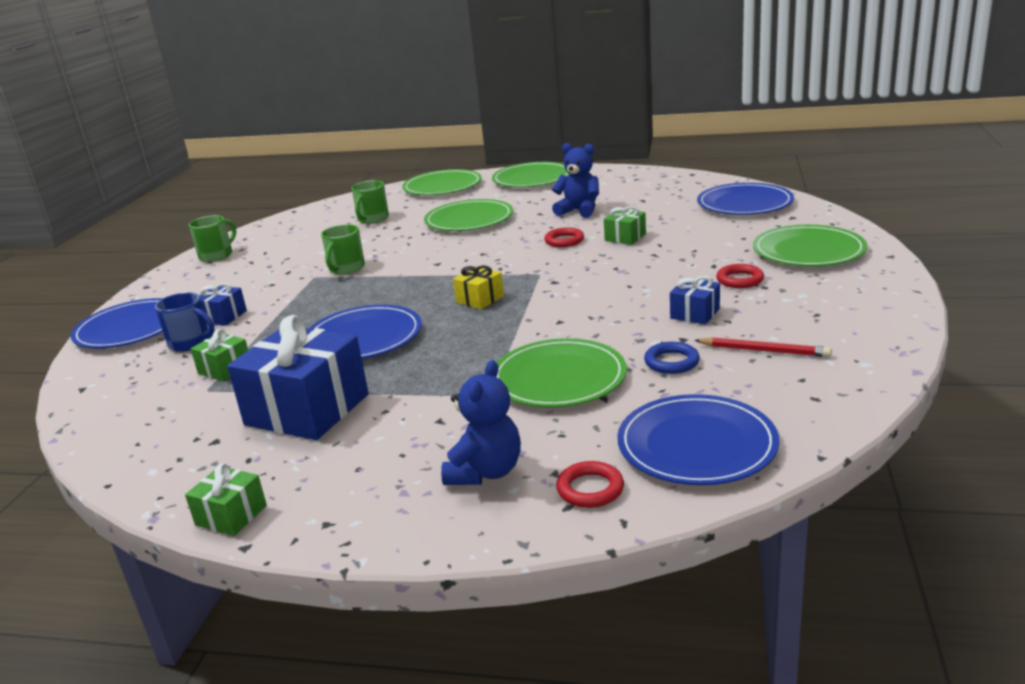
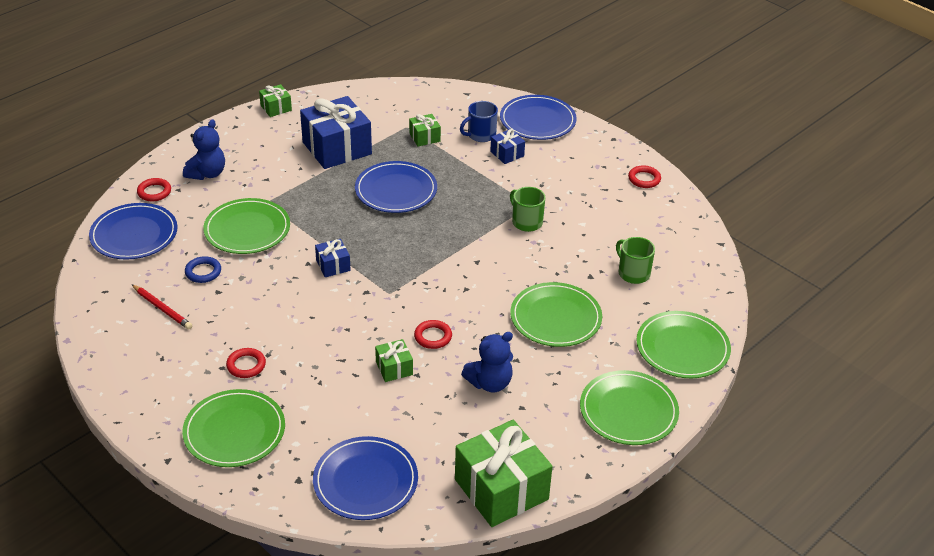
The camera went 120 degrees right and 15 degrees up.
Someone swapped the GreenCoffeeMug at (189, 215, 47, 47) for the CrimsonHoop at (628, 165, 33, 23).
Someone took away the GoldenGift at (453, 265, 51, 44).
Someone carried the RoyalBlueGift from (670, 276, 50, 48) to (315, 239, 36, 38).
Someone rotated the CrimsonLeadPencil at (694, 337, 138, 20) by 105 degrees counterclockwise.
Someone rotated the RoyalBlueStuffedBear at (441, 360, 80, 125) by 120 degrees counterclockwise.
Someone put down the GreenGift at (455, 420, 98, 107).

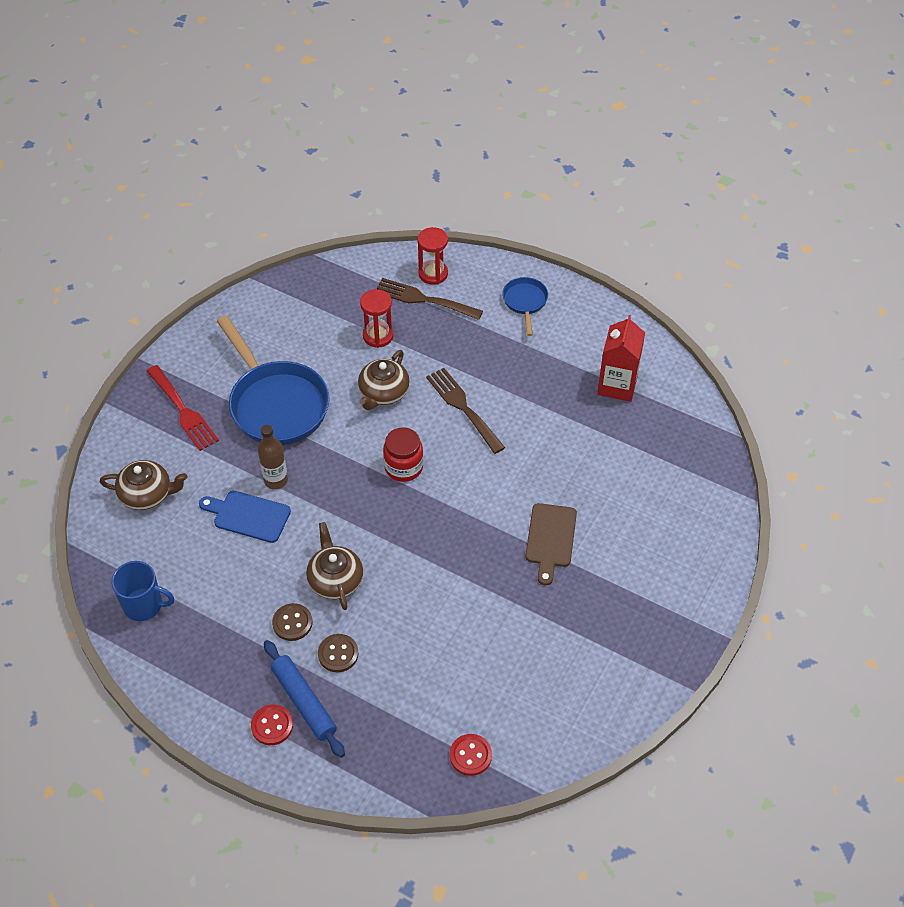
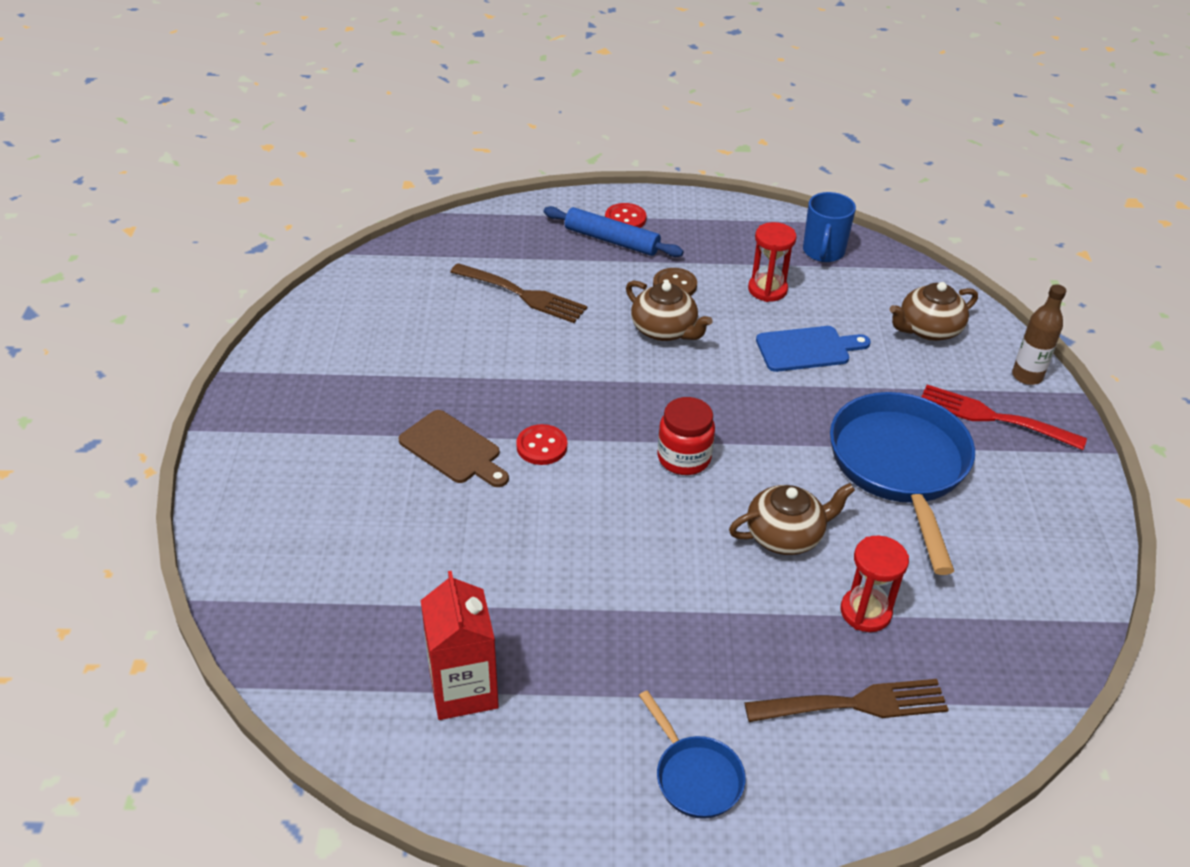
The camera went 150 degrees right and 10 degrees down.
Someone carried the CrimsonSandTimer from (418, 227, 30, 58) to (748, 222, 49, 80).
Someone rotated the RoyalBlueSkillet at (217, 315, 113, 130) by 60 degrees clockwise.
Someone rotated the RussetTeapot at (358, 350, 52, 60) by 75 degrees clockwise.
Someone carried the RussetDinnerFork from (426, 368, 79, 86) to (450, 263, 137, 60).
Someone carried the RussetBottle from (258, 425, 30, 64) to (1012, 284, 54, 101).
Someone rotated the RussetCuttingBoard at (526, 503, 51, 82) by 150 degrees clockwise.
Someone rotated the RoyalBlueCoffeeMug at (111, 561, 63, 60) by 60 degrees counterclockwise.
Someone took away the RussetShirtButton at (318, 634, 41, 38).
Someone carried the CrimsonShirtButton from (450, 734, 42, 42) to (516, 424, 51, 41).

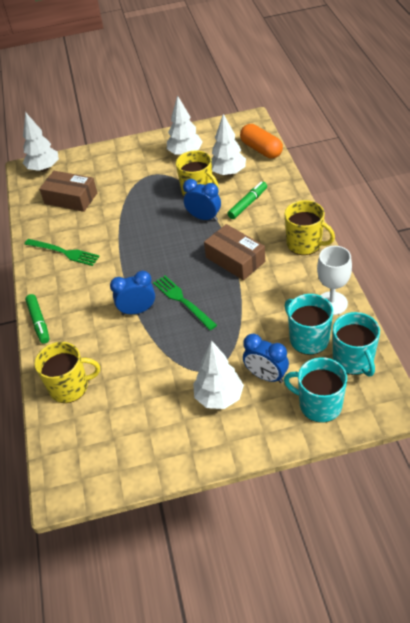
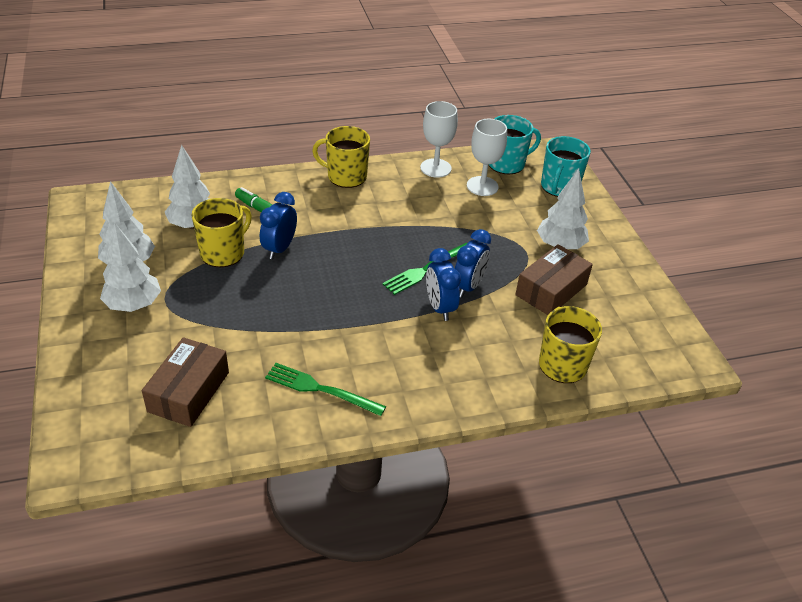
The camera went 100 degrees left and 5 degrees down.
Someone carried the PureWhiteFirTree from (23, 112, 36, 60) to (100, 222, 61, 90).
Someone took away the OrangeColouredPillShape at (240, 124, 43, 35).
Someone rotated the GoldenCoffeeMug at (285, 200, 50, 55) by 105 degrees counterclockwise.
Someone carried the RussetBox from (204, 224, 61, 56) to (515, 244, 78, 71).
Someone rotated the GreenDinnerFork at (24, 239, 76, 27) by 90 degrees counterclockwise.
Someone took away the GreenMarkerPen at (25, 294, 25, 50).
Someone swapped the AquaCoffeeMug at (285, 294, 48, 61) for the PureWhiteWineGlass at (467, 119, 40, 77).
Someone carried the RoyalBlueBedsideClock from (243, 334, 46, 49) to (455, 229, 36, 69).

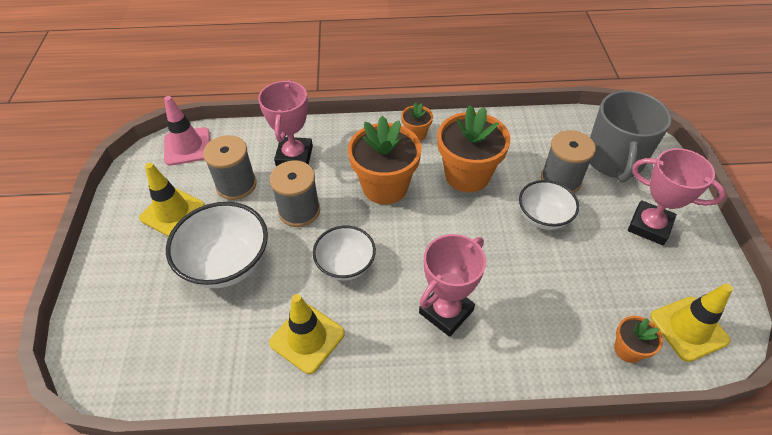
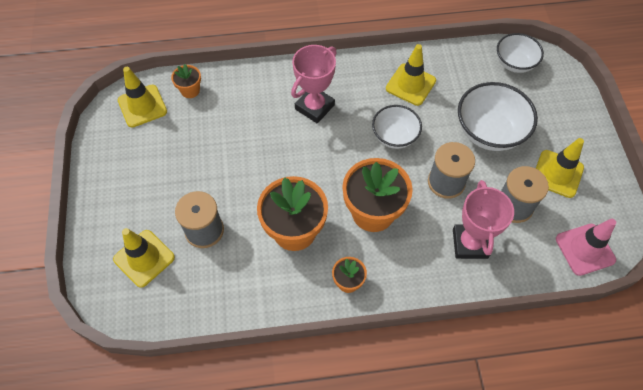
The camera went 175 degrees right and 10 degrees up.
Someone swapped the GrayCoffeeMug at (590, 90, 81, 92) for the GoldenRoadCone at (113, 228, 62, 60).
Someone took away the RosePinkAwardCup at (628, 148, 98, 97).
Someone carried the PureWhiteBowl from (519, 180, 60, 50) to (497, 33, 47, 40).

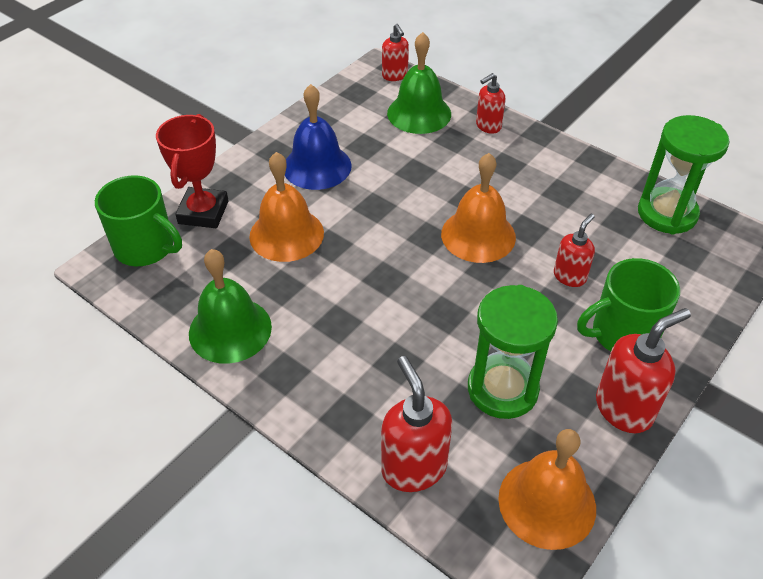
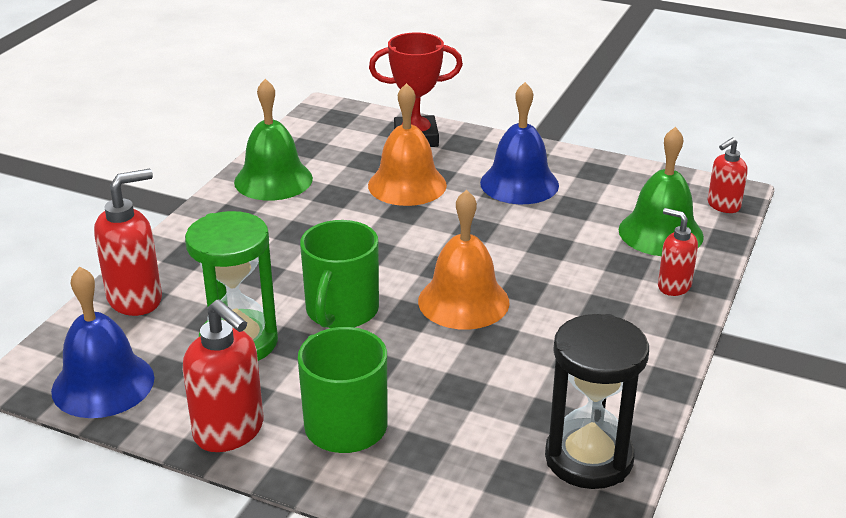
The camera went 75 degrees right and 15 degrees down.
Someone repainted the GreenSandTimer at (638, 115, 92, 120), which became the EbonySandTimer at (545, 314, 104, 175).
Someone carried the GreenCoffeeMug from (95, 175, 87, 91) to (300, 220, 79, 108).
Someone took away the CrimsonSoapDispenser at (554, 214, 41, 73).
Someone repainted the OrangeColouredHandBell at (498, 429, 98, 121), which became the RoyalBlueHandBell at (51, 267, 104, 151).

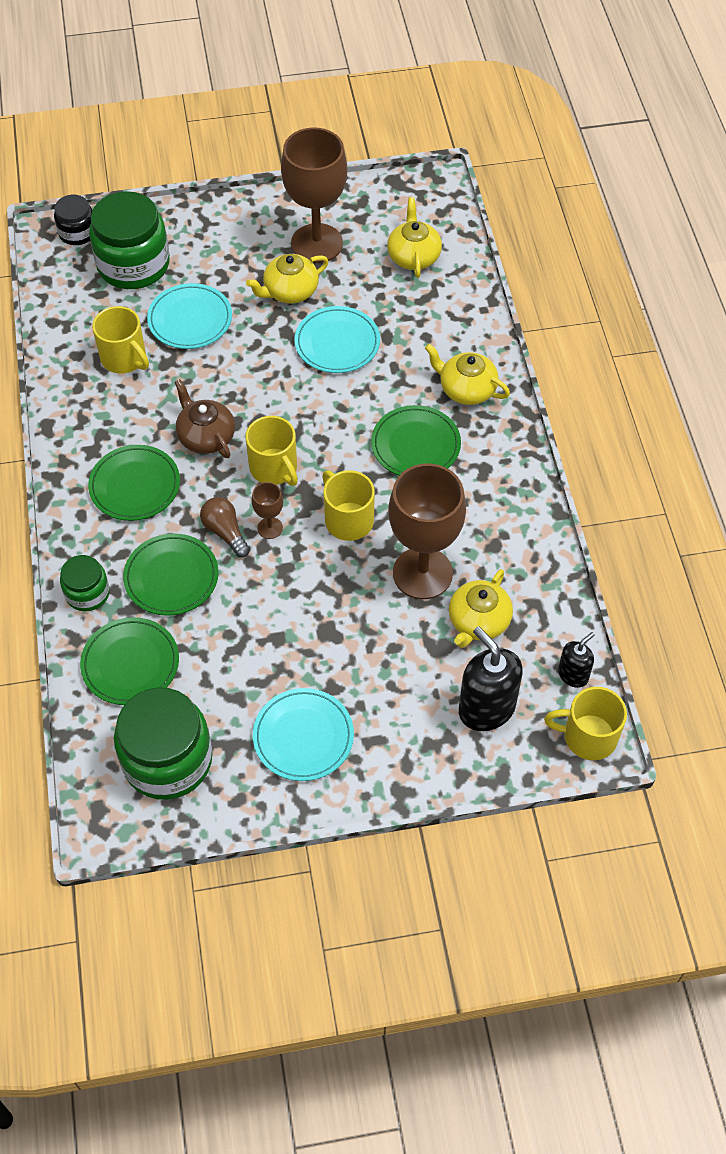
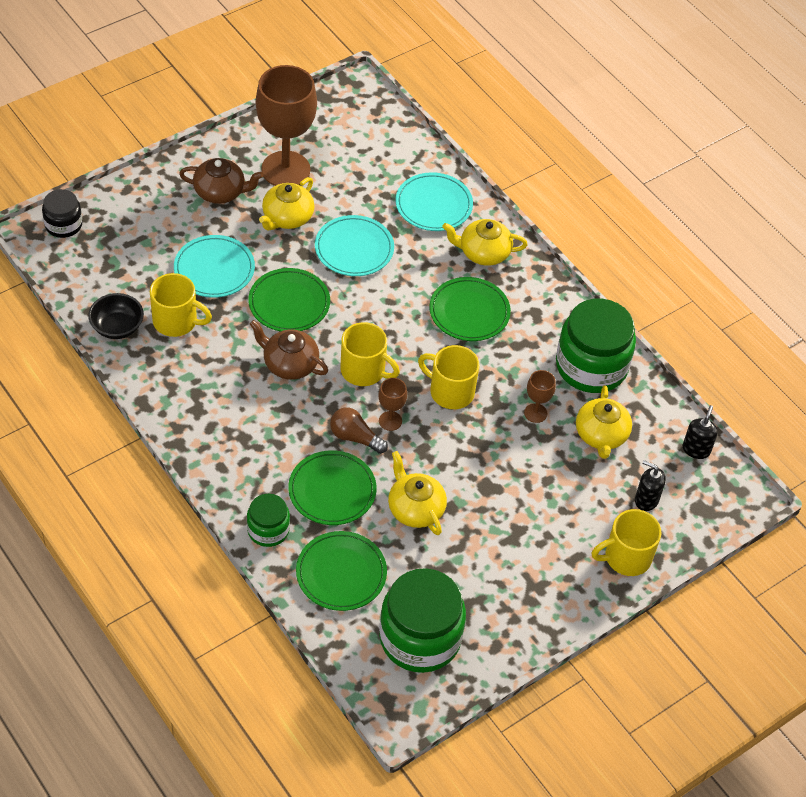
The camera went 30 degrees left and 5 degrees down.
Someone carried the GreenJar from (89, 191, 81, 98) to (556, 299, 80, 94).
Someone carried the GoldenTeapot from (387, 197, 55, 81) to (388, 451, 59, 84).
Someone carried the GreenPlate from (88, 445, 92, 76) to (248, 268, 82, 64).
Someone scaled the RussetWineGlass at (388, 463, 78, 136) by 0.43.
Someone scaled the EbonySoapDispenser at (459, 626, 64, 105) by 0.55.
Someone carried the GoldenCoffeeMug from (544, 687, 83, 73) to (592, 509, 70, 67).
Someone carried the AquaPlate from (253, 688, 101, 93) to (396, 172, 77, 59).
Someone put down the RussetTeapot at (179, 158, 85, 46).
Someone put down the EbonyBowl at (88, 293, 56, 46).

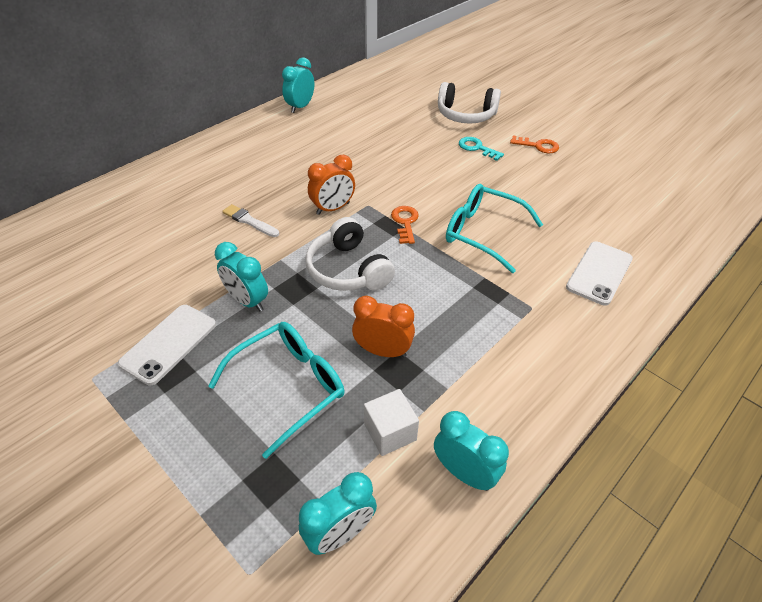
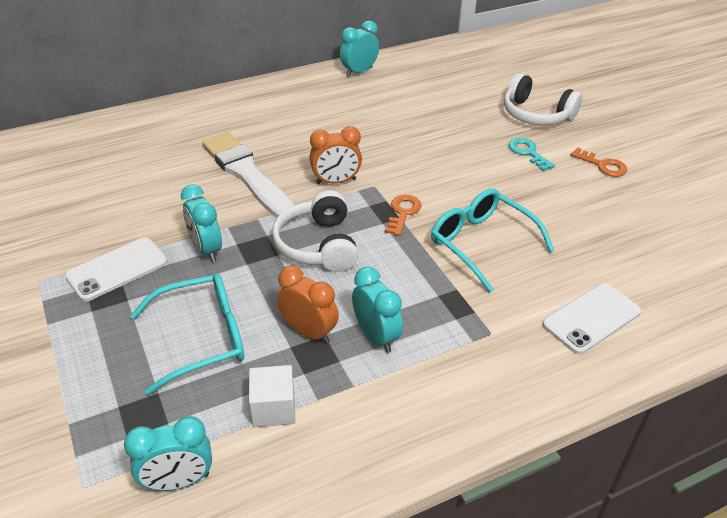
The camera went 20 degrees right and 5 degrees down.
Someone scaled the PureWhitePaintbrush at (222, 204, 57, 33) by 2.16.
Someone carried the AquaBedsideClock from (434, 411, 75, 80) to (352, 267, 51, 86).

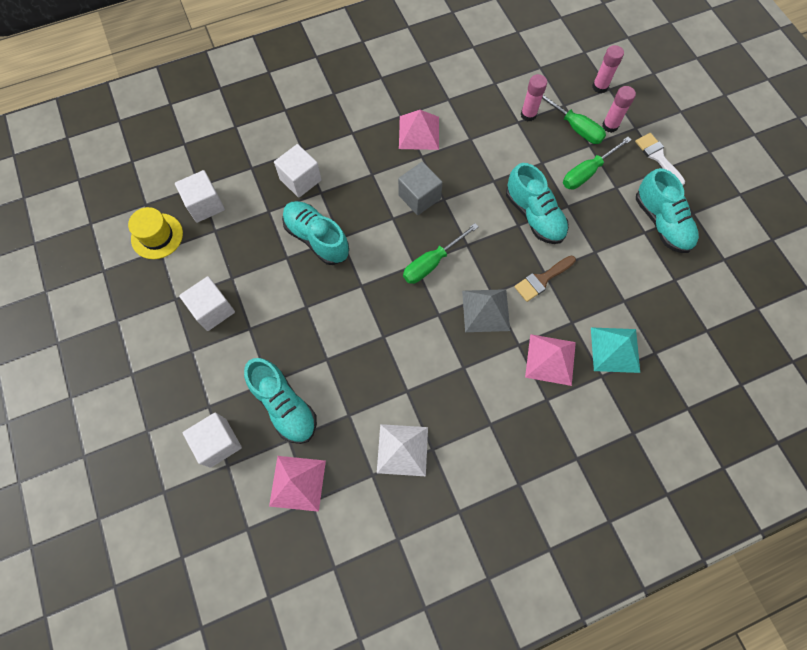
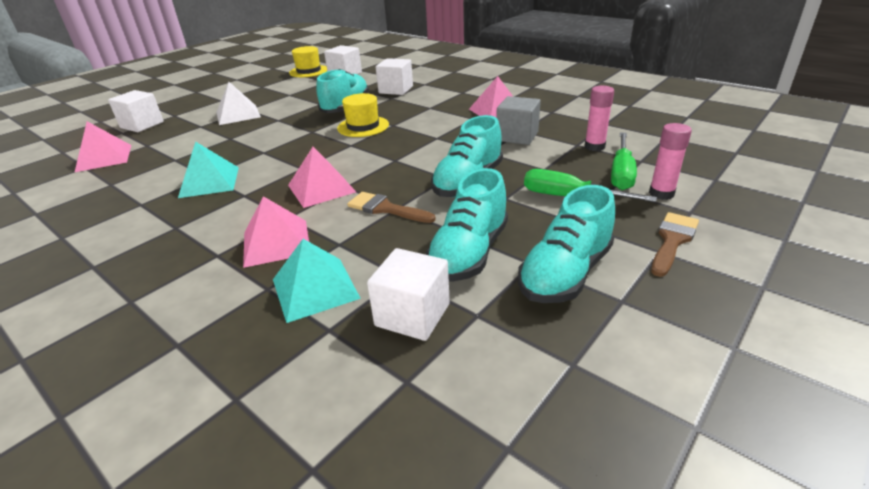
The camera went 65 degrees right and 35 degrees down.
Someone took away the RosePinkGlue at (592, 45, 32, 49).
Someone repainted the PureWhitePaintbrush at (635, 133, 50, 52), which became the RussetPaintbrush at (651, 212, 48, 65).
Someone carried the GrayCube from (398, 162, 45, 53) to (496, 96, 45, 49).
Someone took away the GreenScrewdriver at (403, 223, 76, 61).
Someone carried the PureWhiteCube from (179, 276, 56, 55) to (367, 248, 83, 93).
Someone repainted the GrayPyramid at (462, 289, 48, 43), which became the RosePinkPyramid at (288, 147, 68, 61).
Someone carried the AquaShoe from (244, 358, 73, 86) to (426, 168, 82, 114).
Someone carried the PureWhitePyramid from (377, 424, 51, 52) to (216, 82, 45, 43).
Someone put down the GoldenHat at (337, 93, 52, 44).
Someone put down the AquaPyramid at (178, 142, 61, 56).

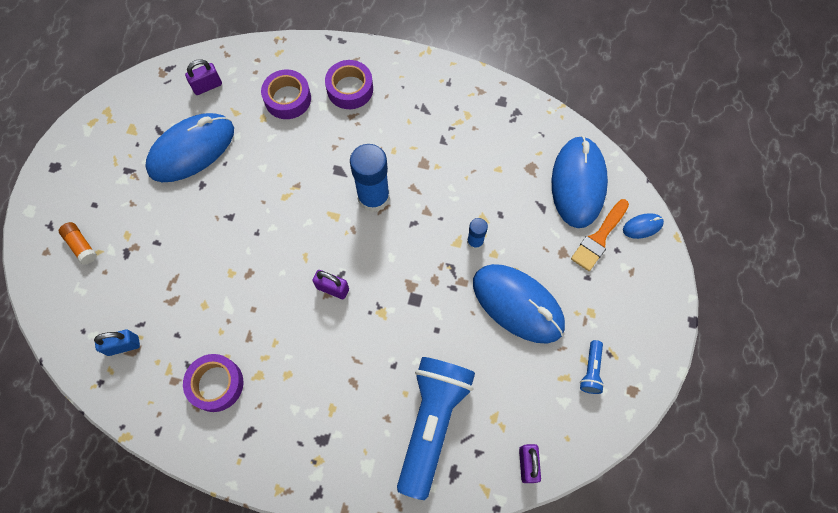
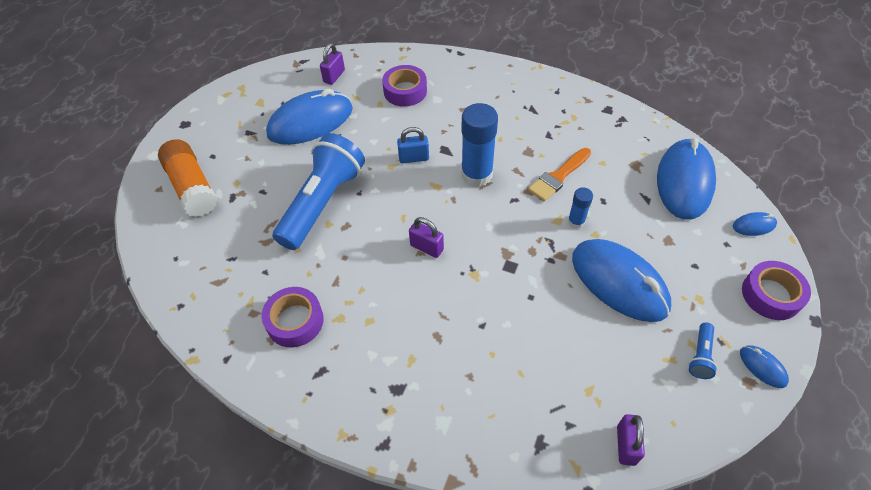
The camera went 10 degrees right and 15 degrees down.
Someone rotated the VioletSmallLock at (185, 59, 37, 36) by 45 degrees counterclockwise.
Someone carried the VioletRollOfTape from (325, 60, 48, 49) to (742, 261, 69, 59).
Someone carried the OrangeColouredPaintbrush from (571, 199, 58, 72) to (528, 148, 63, 54).
Someone scaled the OrangeColouredGlue at (59, 222, 38, 43) by 1.97.
Someone carried the RoyalBlueSmallLock from (94, 330, 46, 26) to (397, 127, 32, 36).
Someone carried the RoyalBlueTorch from (397, 357, 78, 143) to (273, 133, 92, 117).
Someone put down the RoyalBlueMouse at (740, 345, 49, 43).

